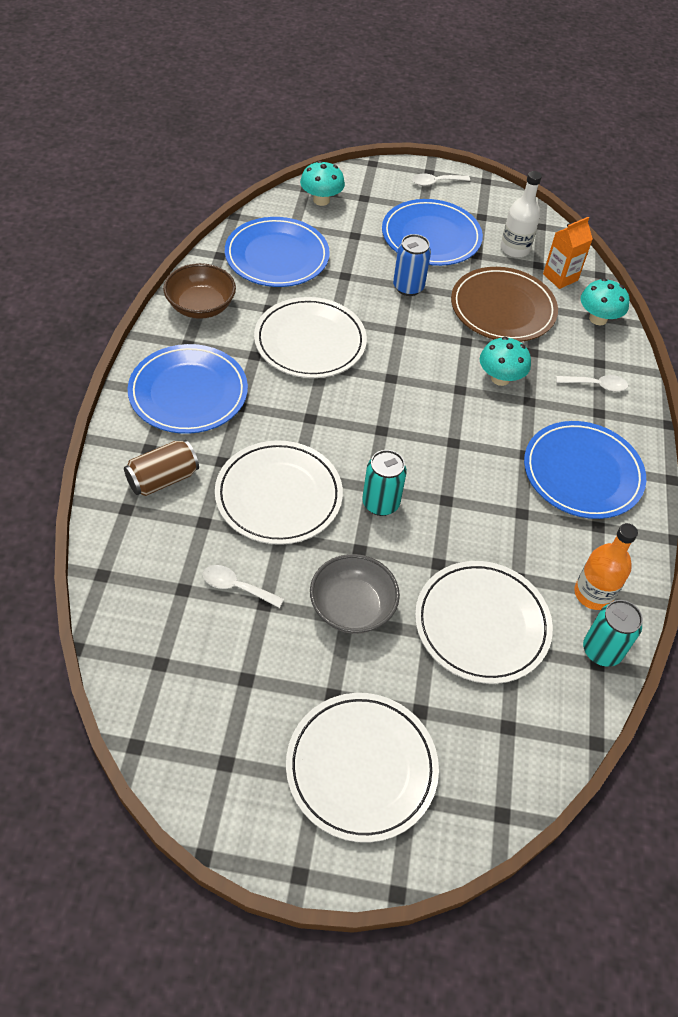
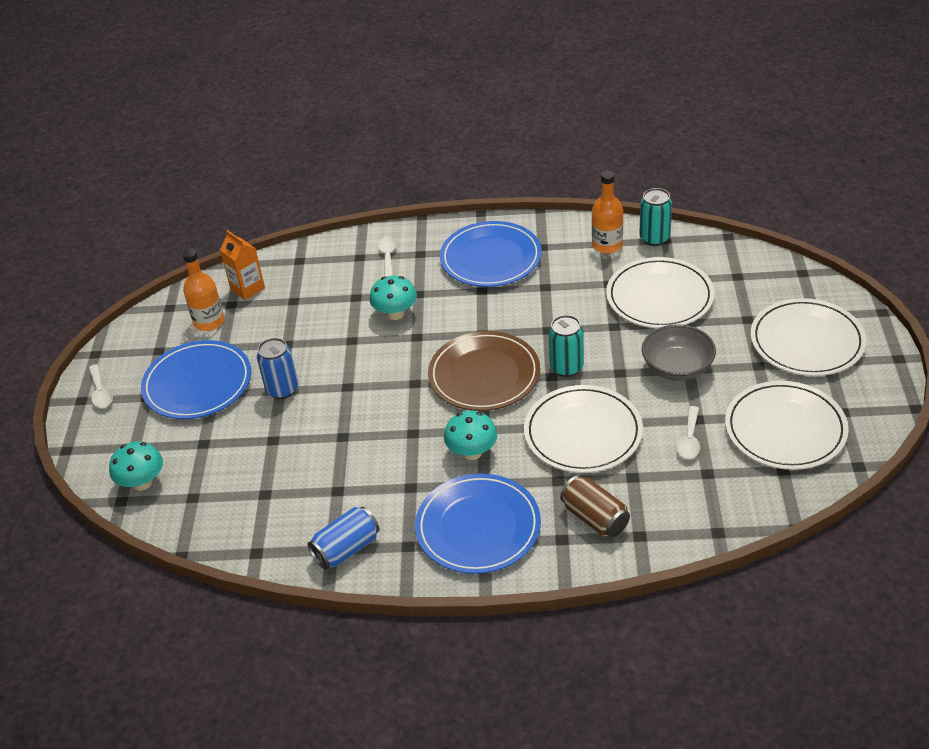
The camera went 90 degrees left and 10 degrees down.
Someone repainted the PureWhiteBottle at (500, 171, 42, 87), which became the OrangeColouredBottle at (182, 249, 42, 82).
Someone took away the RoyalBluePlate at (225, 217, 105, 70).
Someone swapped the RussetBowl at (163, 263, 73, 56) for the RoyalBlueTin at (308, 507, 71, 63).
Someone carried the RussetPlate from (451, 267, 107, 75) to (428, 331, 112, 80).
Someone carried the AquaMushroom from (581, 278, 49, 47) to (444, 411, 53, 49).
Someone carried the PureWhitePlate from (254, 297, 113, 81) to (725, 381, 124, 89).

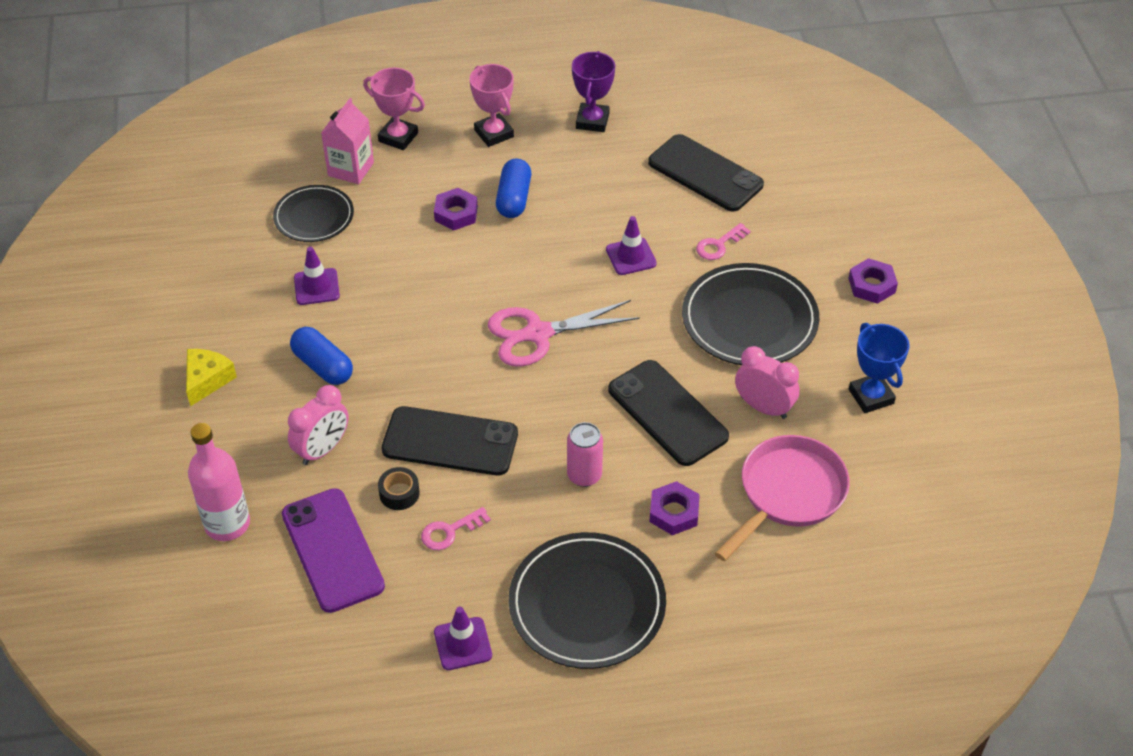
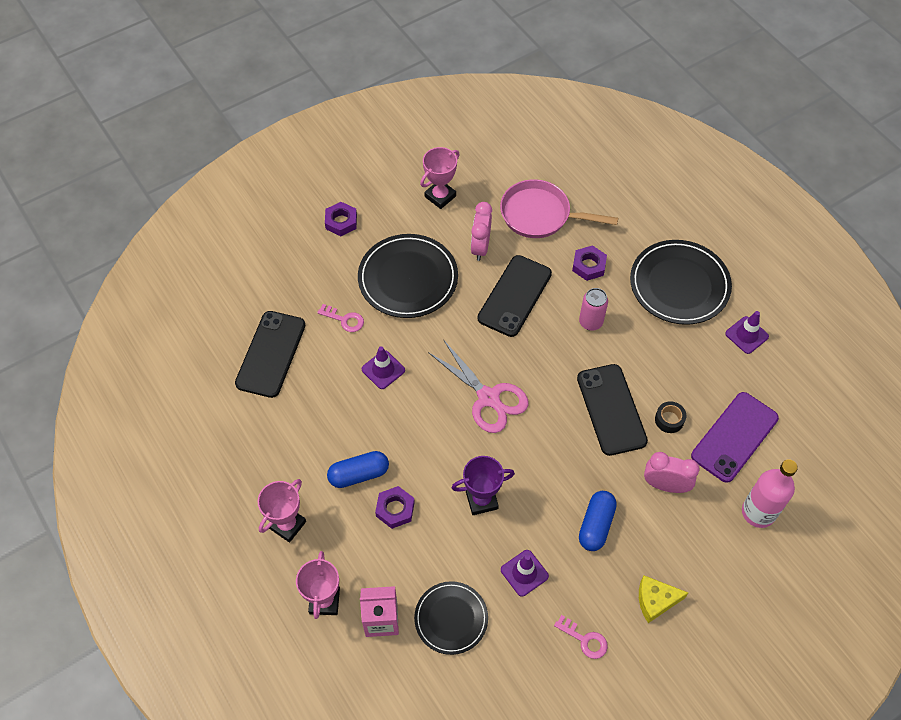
The camera went 115 degrees left and 10 degrees up.
Someone carried the VioletAwardCup from (572, 51, 43, 81) to (452, 456, 63, 59).
Someone repainted the RoyalBlueAwardCup at (849, 323, 61, 90), which became the RosePinkAwardCup at (420, 147, 40, 62).
Someone carried the RosePinkLatchkey from (421, 507, 70, 43) to (554, 615, 54, 44).

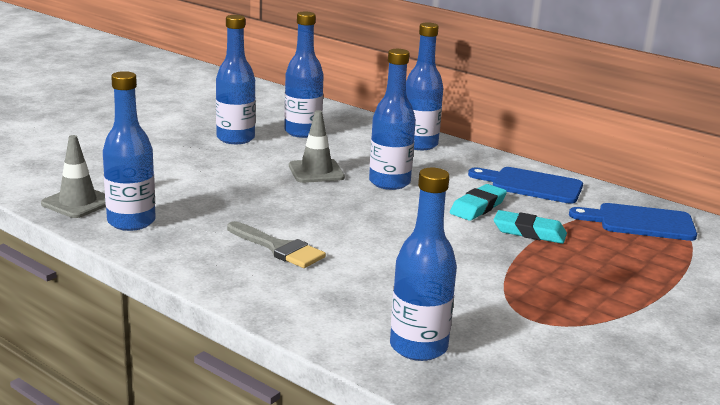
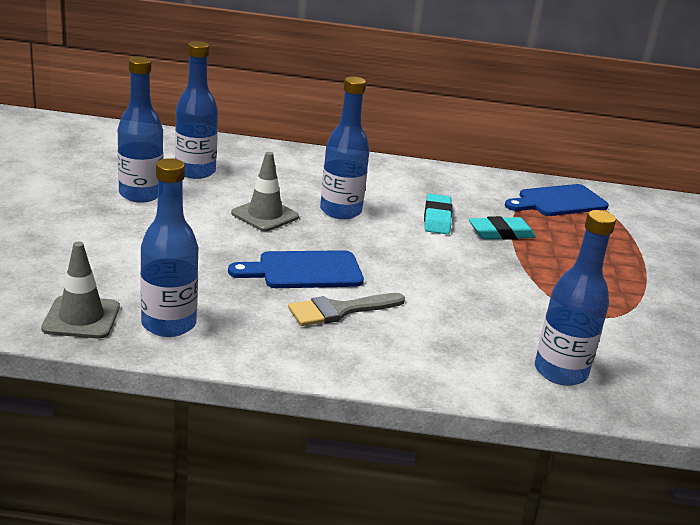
The camera went 35 degrees left and 5 degrees up.
Someone took away the RoyalBlueBottle at (406, 22, 37, 128).
Someone carried the RoyalBlueCuttingBoard from (468, 167, 115, 37) to (228, 250, 136, 38).
Someone rotated the GrayPaintbrush at (227, 221, 99, 47) by 150 degrees clockwise.

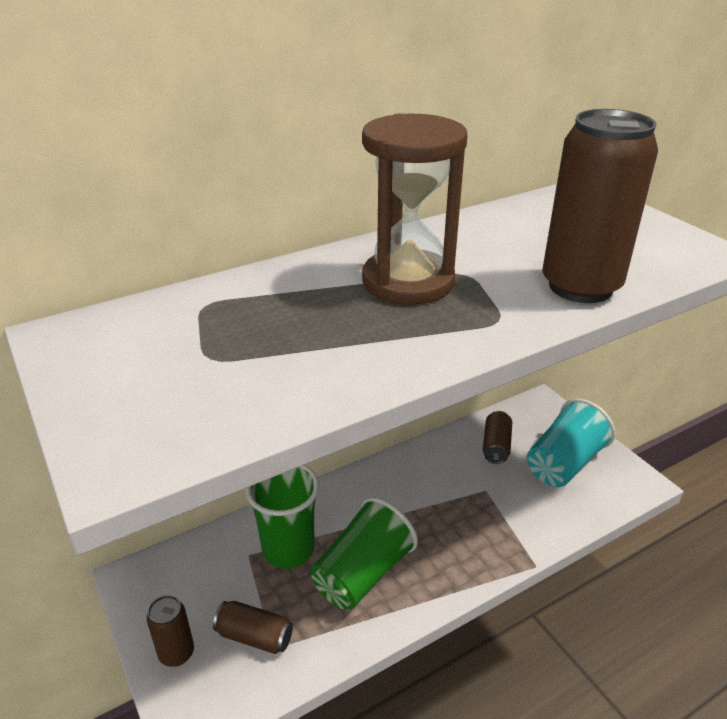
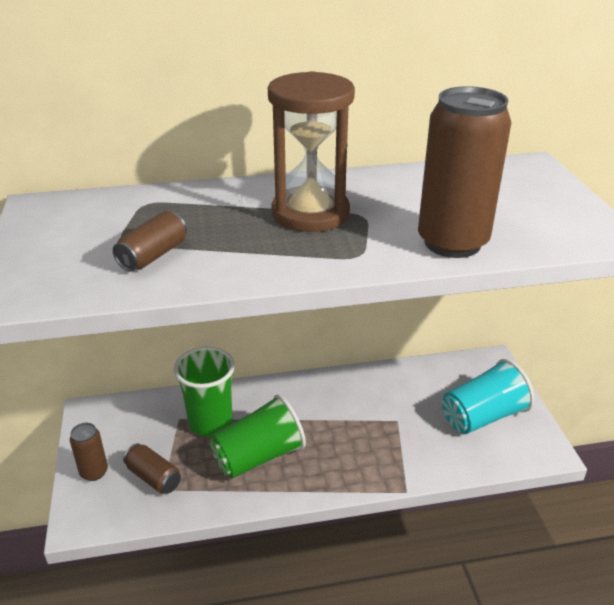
The camera went 20 degrees right and 0 degrees up.
Someone carried the RussetTin from (483, 411, 29, 53) to (113, 211, 74, 61).

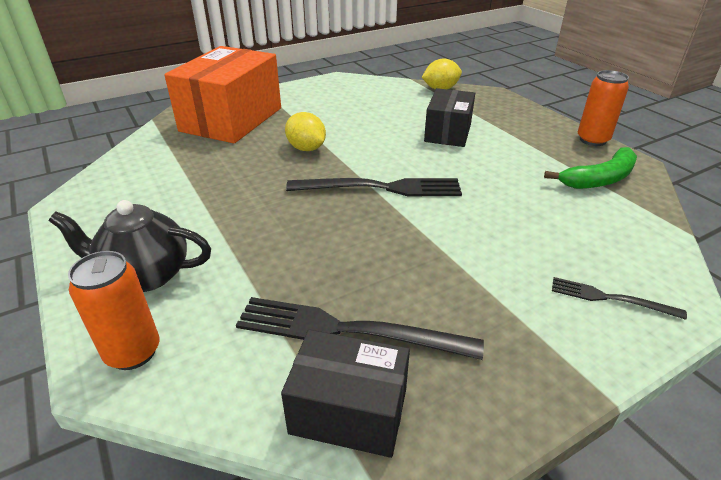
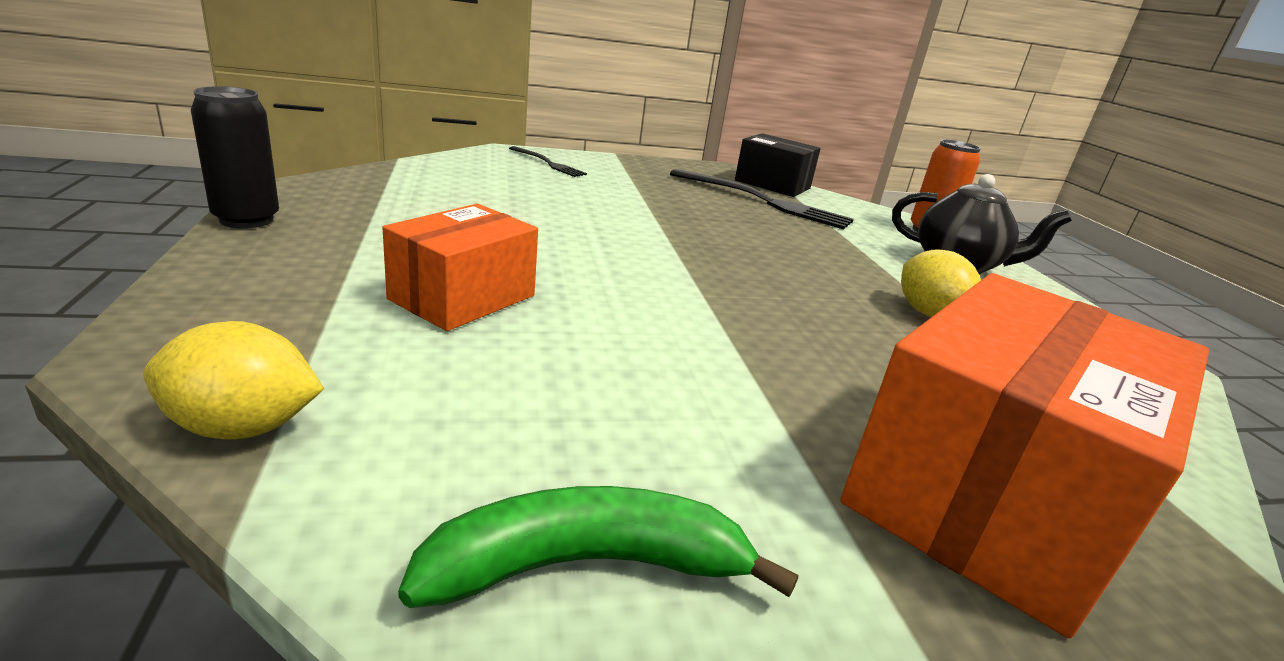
The camera went 165 degrees left and 10 degrees down.
Someone repainted the OrangeColouredTin at (578, 70, 51, 76), which became the EbonyTin at (191, 86, 88, 142).
Someone repainted the EbonyBox at (424, 88, 51, 59), which became the OrangeColouredBox at (382, 204, 156, 127).
Someone carried the GoldenToyLemon from (285, 112, 41, 39) to (901, 249, 80, 68).
Someone carried the GreenToyBanana from (544, 147, 93, 42) to (398, 486, 401, 122).
Someone took away the EbonyDinnerFork at (286, 178, 176, 18).

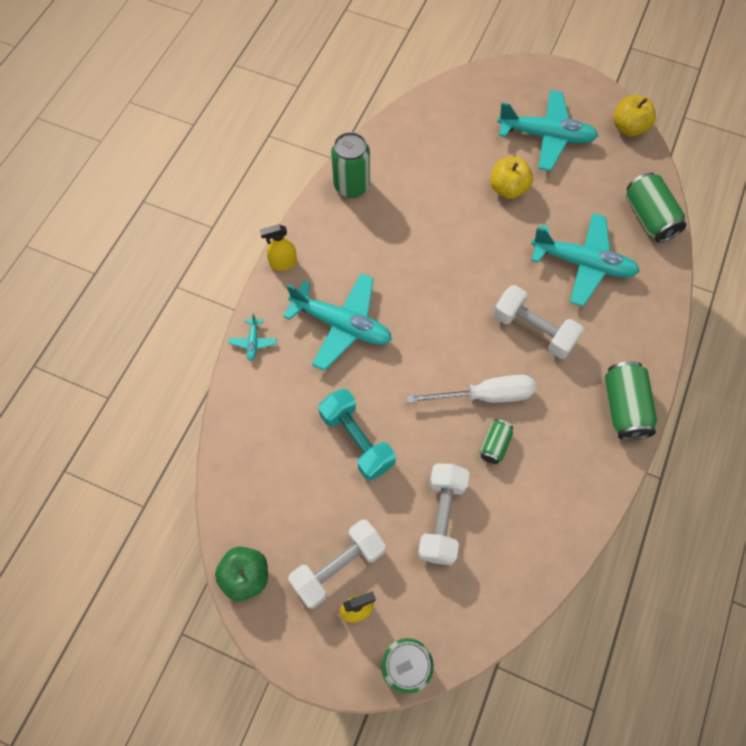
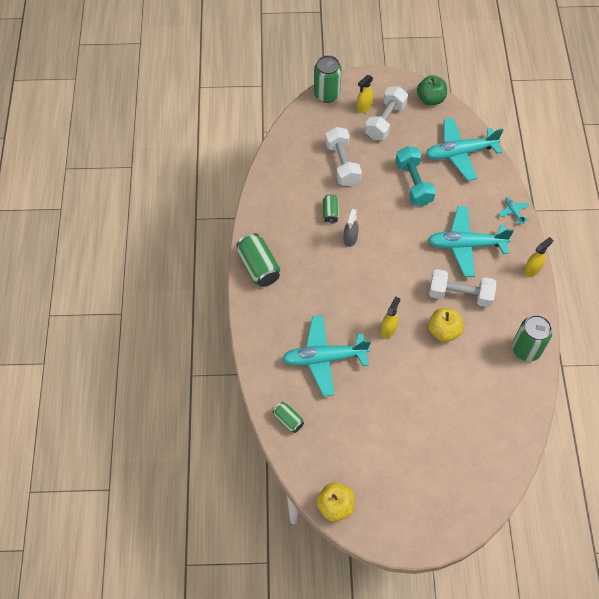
The camera went 155 degrees right and 5 degrees down.
Someone carried the AquaPlane from (497, 90, 101, 81) to (425, 118, 78, 63).
Someone carried the GoldenApple from (491, 157, 42, 42) to (428, 308, 36, 34).
Someone scaled the GreenTin at (626, 172, 61, 71) by 0.56.
Someone carried the PureWhiteDumbbell from (493, 285, 91, 74) to (429, 269, 67, 38).
Someone swapped the PureWhiteScrewdriver at (406, 375, 129, 28) for the GraySprayBottle at (343, 209, 16, 38).
Someone rotated the AquaDumbbell at (319, 389, 77, 92) by 45 degrees clockwise.
Someone put down the GoldenSprayBottle at (381, 296, 19, 43).

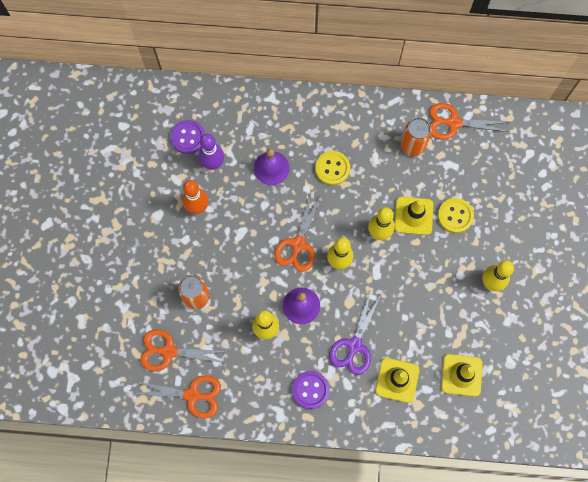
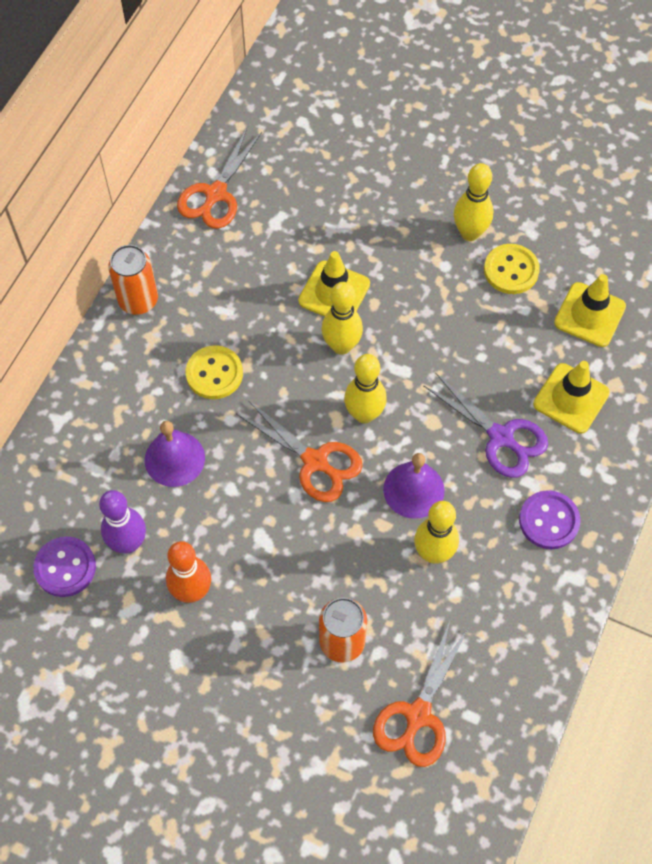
The camera went 70 degrees left and 10 degrees down.
Someone carried the OrangeColouredTin from (401, 118, 31, 38) to (108, 245, 50, 70).
Someone carried the GoldenShirtButton from (438, 198, 36, 35) to (484, 244, 56, 50).
Someone took away the OrangeColouredScissors at (132, 375, 89, 43).

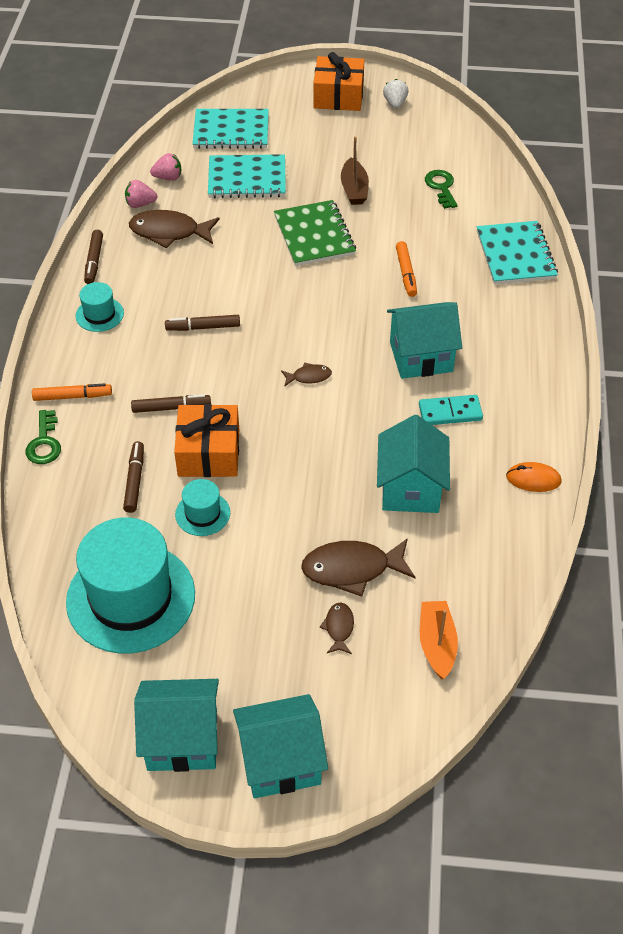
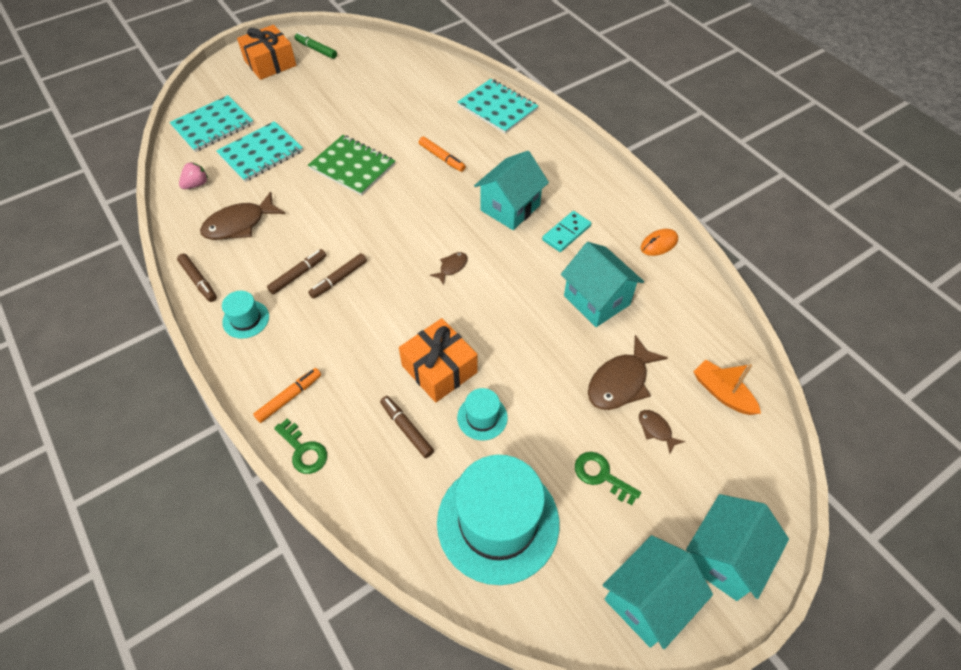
The camera went 40 degrees left and 5 degrees up.
Someone swapped the PureWhiteToyStrawberry at (383, 79, 26, 30) for the GreenMarkerPen at (295, 32, 42, 27).
Someone took away the RussetToyBoat at (341, 136, 28, 69).
Someone carried the GreenLatchkey from (425, 170, 33, 39) to (575, 452, 66, 53).
Someone took away the RosePinkToyStrawberry at (125, 180, 32, 28).
Someone carried the RussetMarkerPen from (131, 394, 80, 19) to (267, 249, 59, 46).

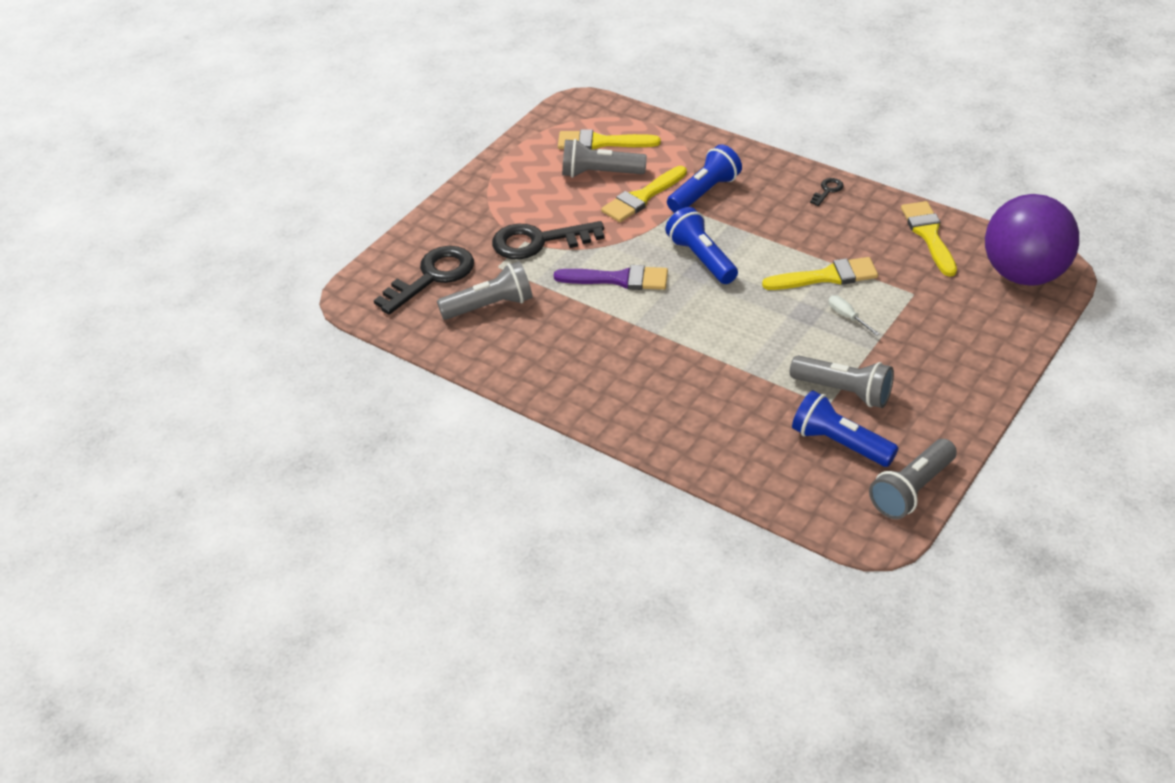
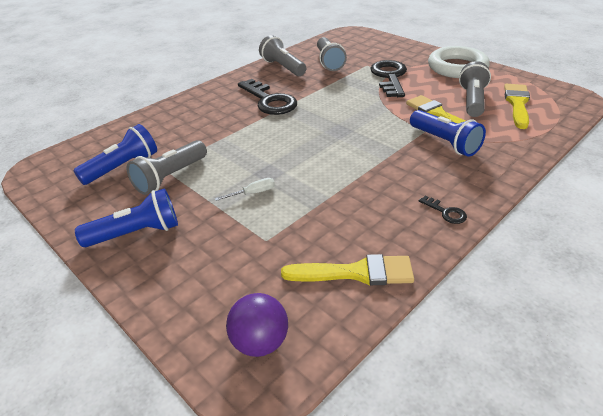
The camera went 100 degrees right and 5 degrees down.
Someone scaled the VioletPlayBall at (985, 194, 94, 92) by 0.52.
Someone carried the RoyalBlueTorch from (665, 207, 73, 77) to (75, 188, 103, 59).
Someone carried the EbonyLatchkey from (374, 246, 100, 69) to (238, 79, 59, 36).
Someone took away the GoldenPaintbrush at (762, 257, 116, 33).
Someone took away the VioletPaintbrush at (554, 265, 114, 25).
Someone carried the GrayTorch from (869, 439, 88, 80) to (259, 35, 47, 41).
Someone put down the PureWhiteHoop at (428, 46, 62, 32).

